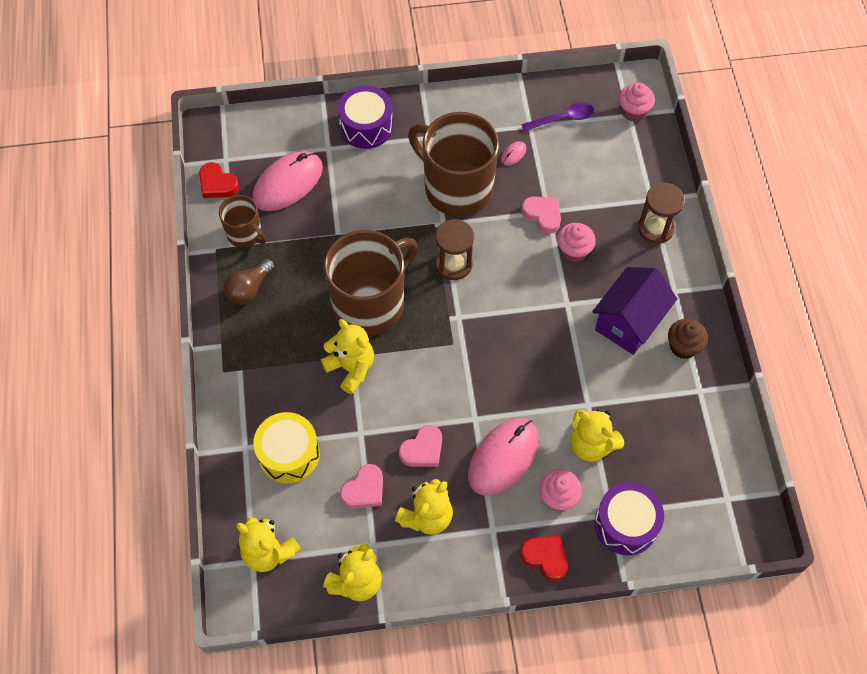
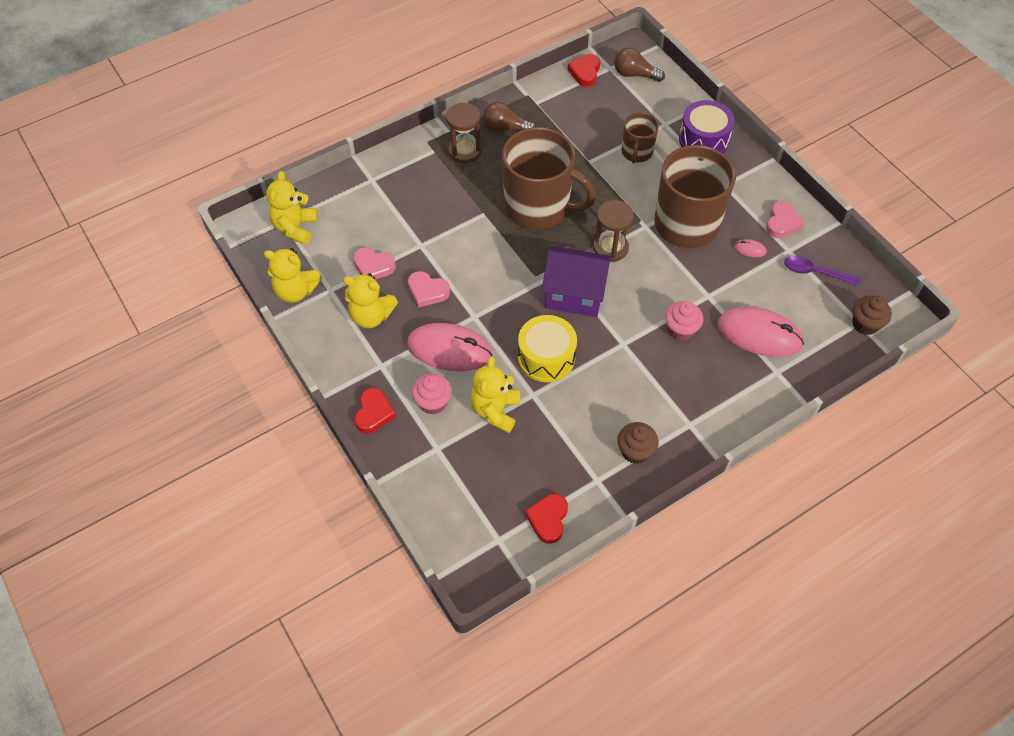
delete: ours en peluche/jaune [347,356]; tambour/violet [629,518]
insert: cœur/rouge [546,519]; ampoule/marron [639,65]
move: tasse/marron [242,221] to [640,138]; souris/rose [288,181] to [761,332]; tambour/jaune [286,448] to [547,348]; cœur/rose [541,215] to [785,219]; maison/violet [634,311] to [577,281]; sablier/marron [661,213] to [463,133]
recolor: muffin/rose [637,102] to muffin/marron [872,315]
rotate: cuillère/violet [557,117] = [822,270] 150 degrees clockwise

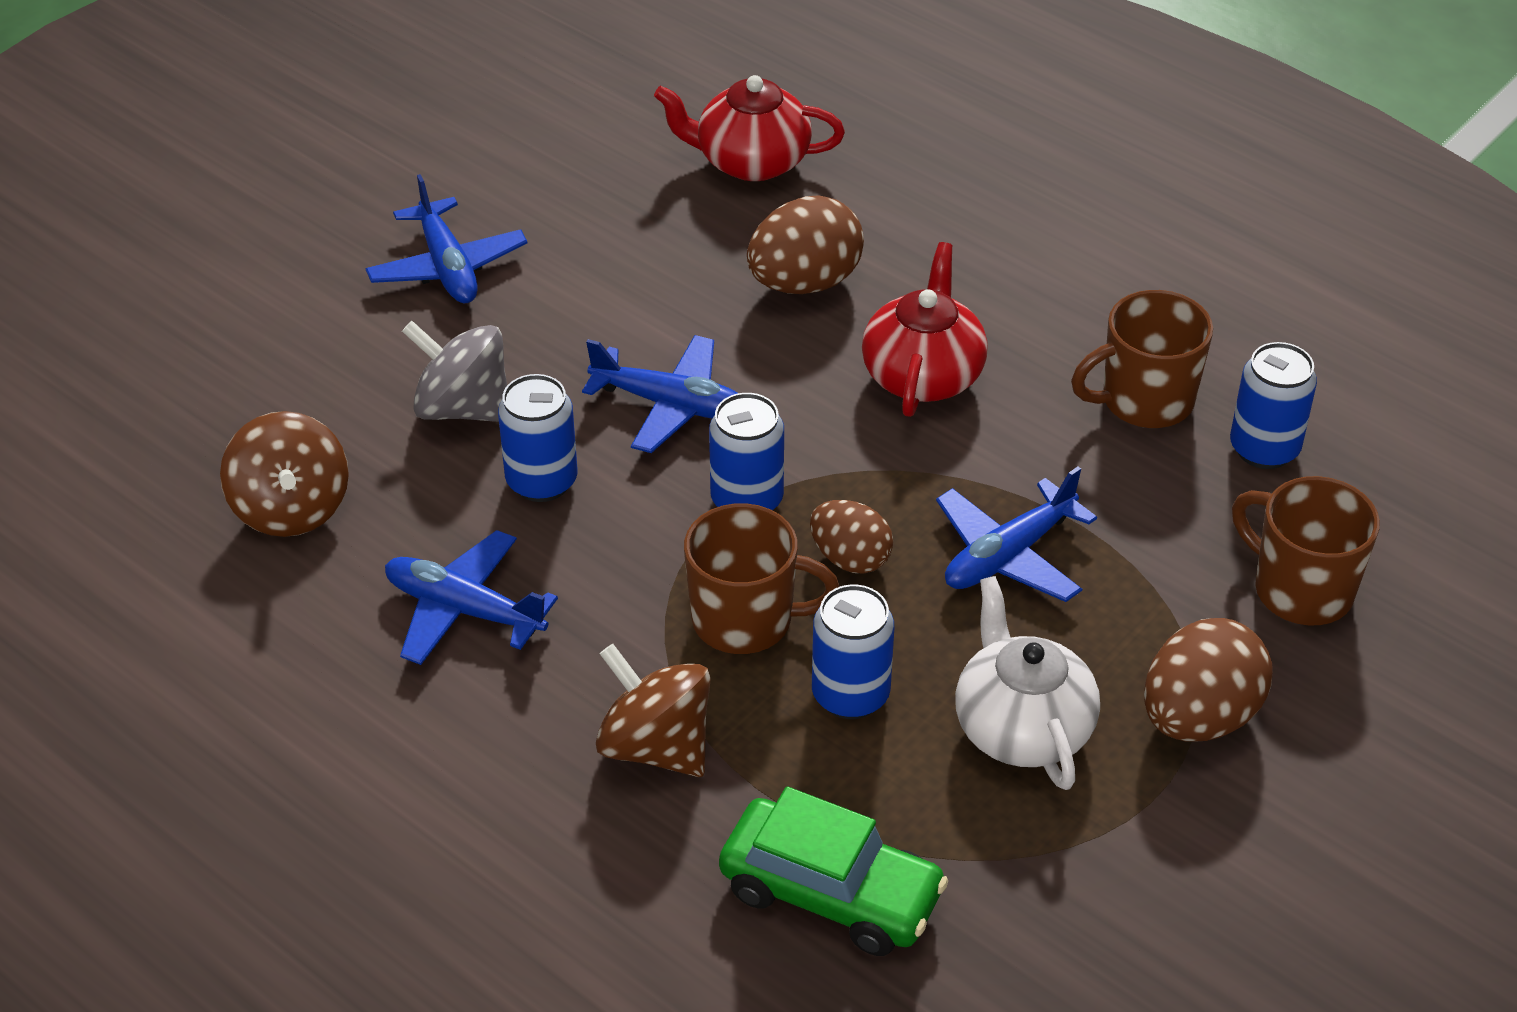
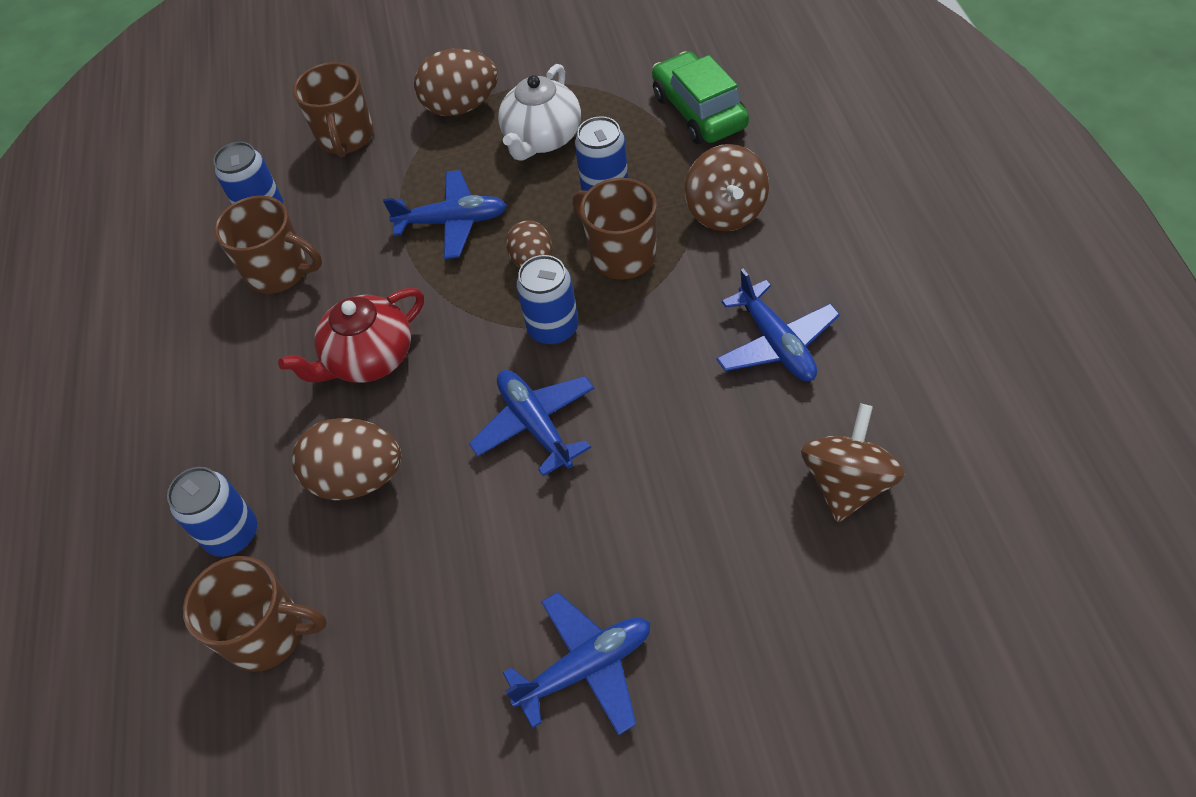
delete: toupie/gris [454,371]
move: canette/bleu [538,438] to [212,512]
replace: théière/rouge [749,128] to tasse/marron [255,614]
rotate: avion/bleu [447,239] = [576,663] 45 degrees clockwise

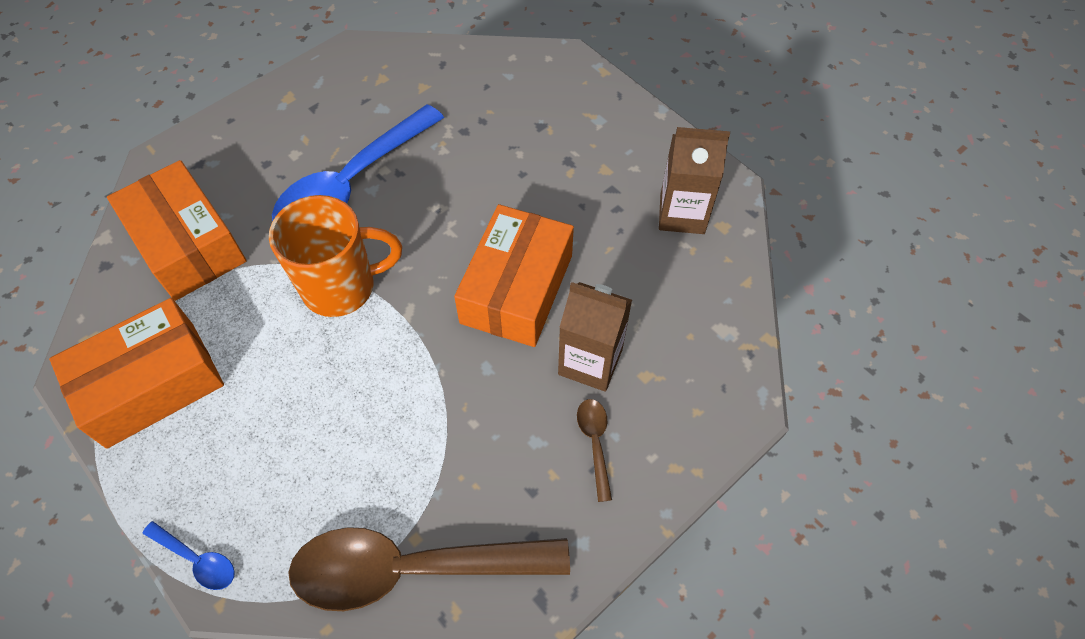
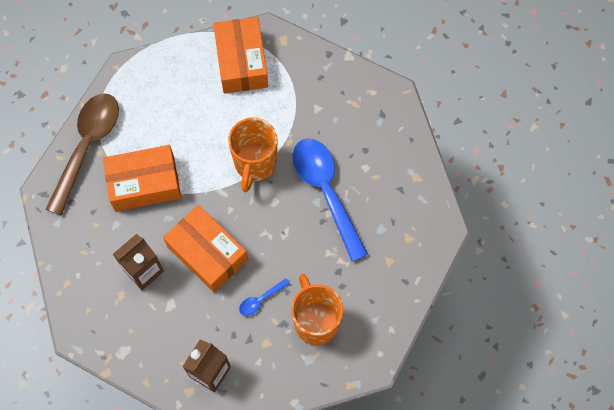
delete: cuillère/marron [594,450]
insert: tasse/orange [317,309]
move: boîte/orange [177,230] to [142,178]; cuillère/bleu [189,555] to [264,297]

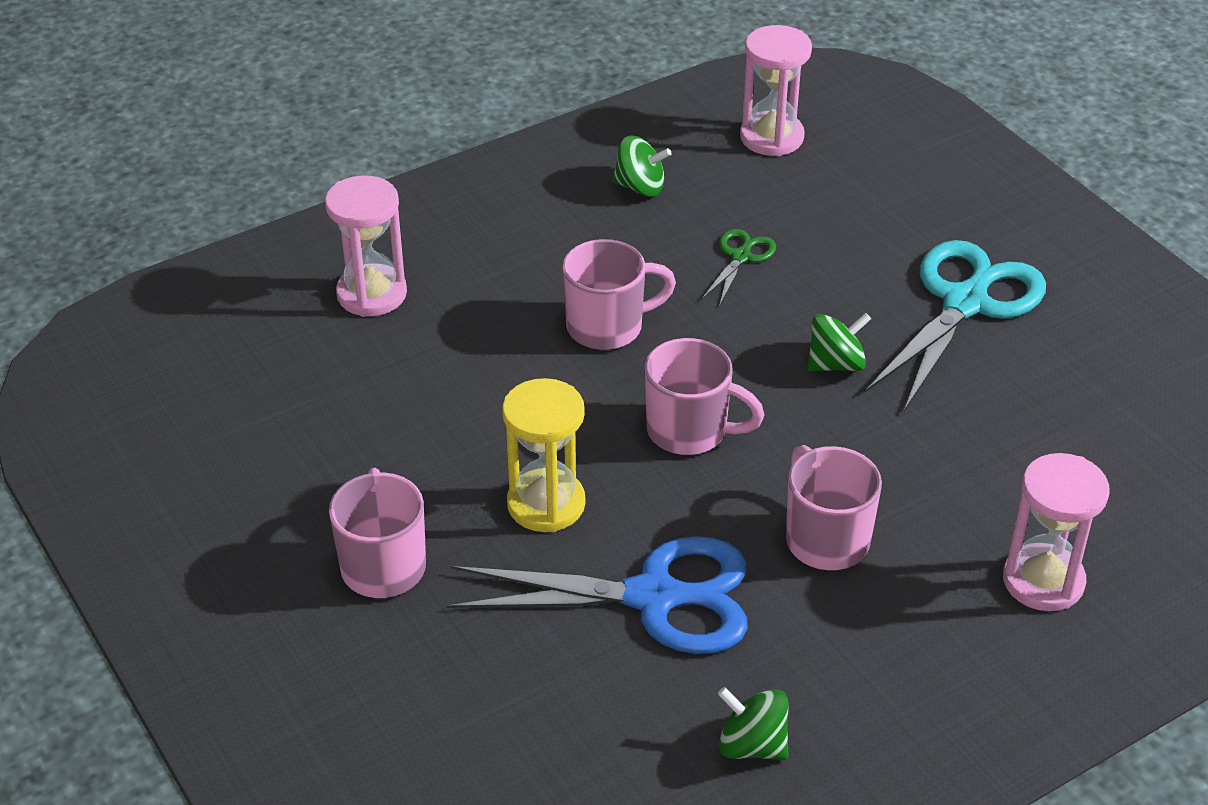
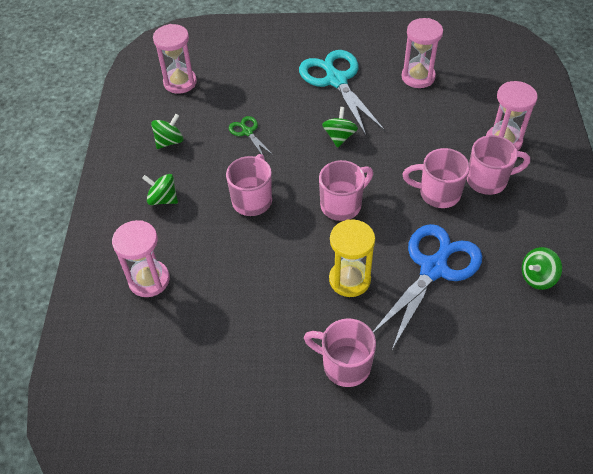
insert: toupie/vert [160,189]; sablier/rose [422,53]; tasse/rose [498,165]

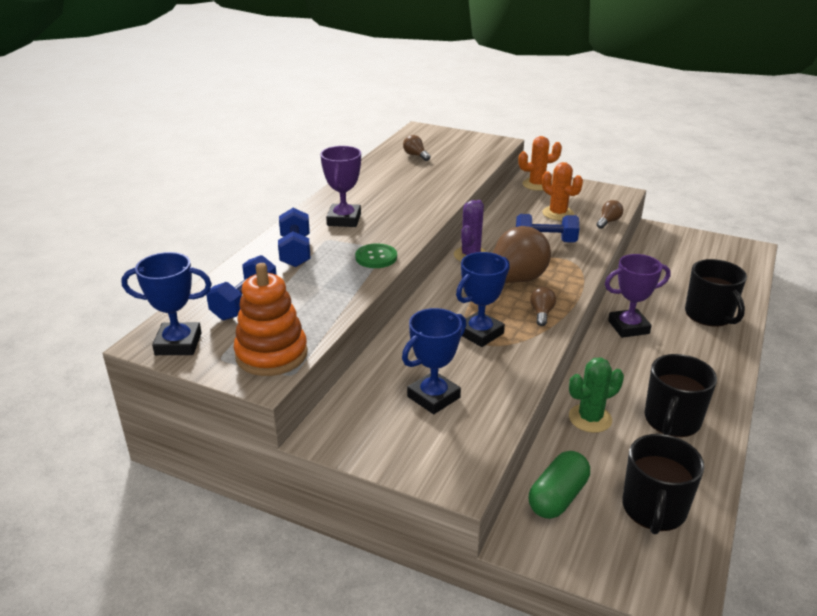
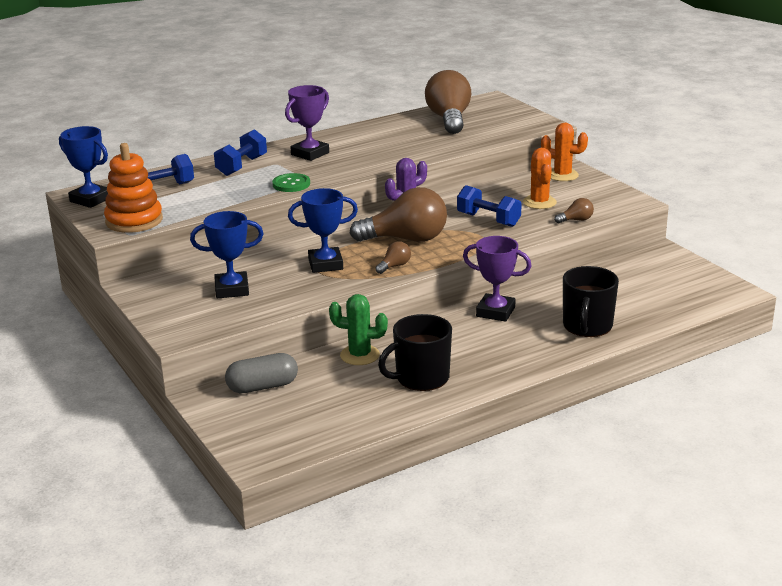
delete: tasse/noir [663,484]
recolor: gélule/vert [559,485] to gélule/gris [261,373]
resize: ampoule/marron [416,148] = [448,102] x2.32

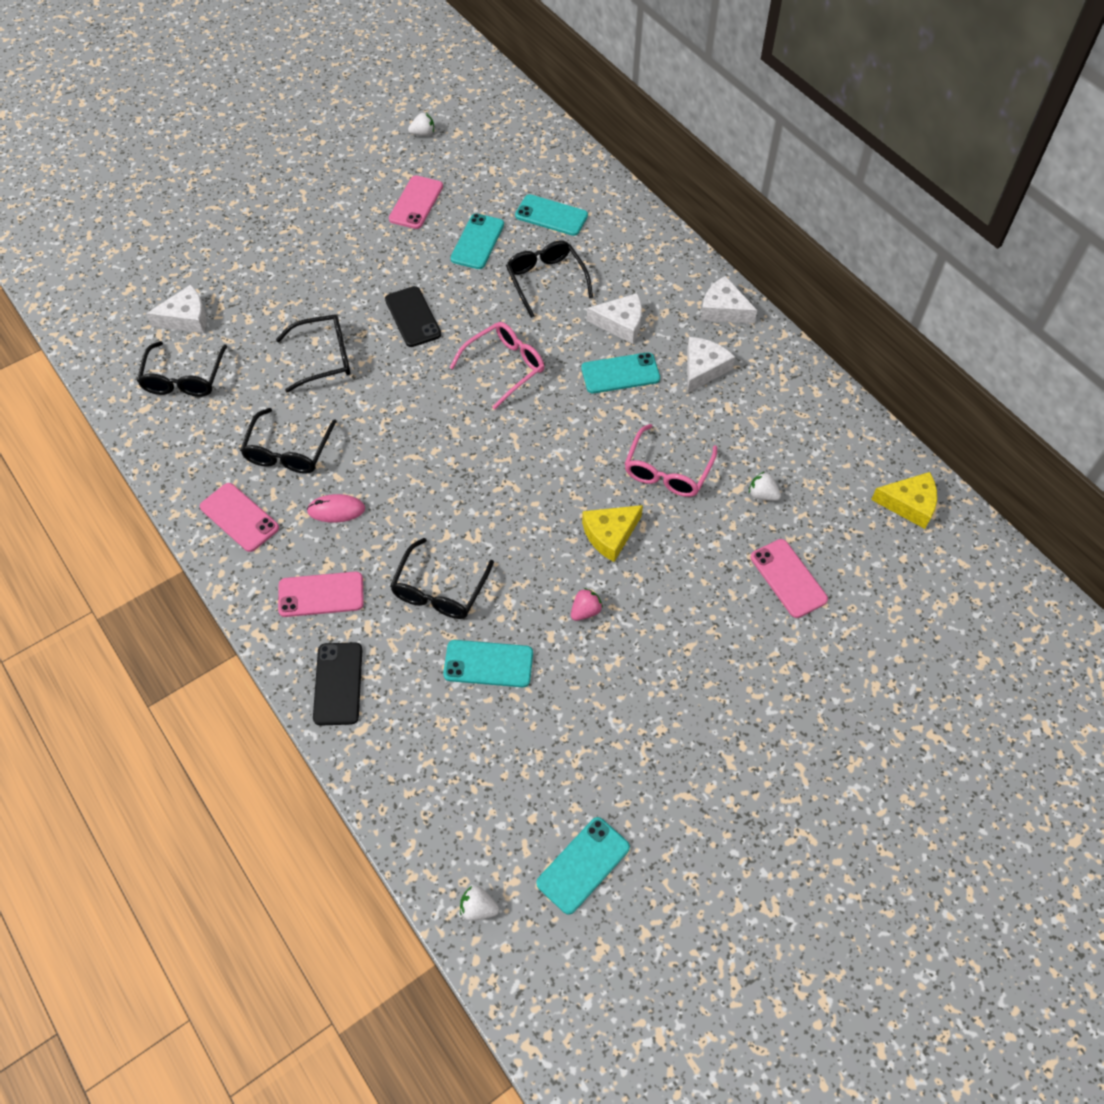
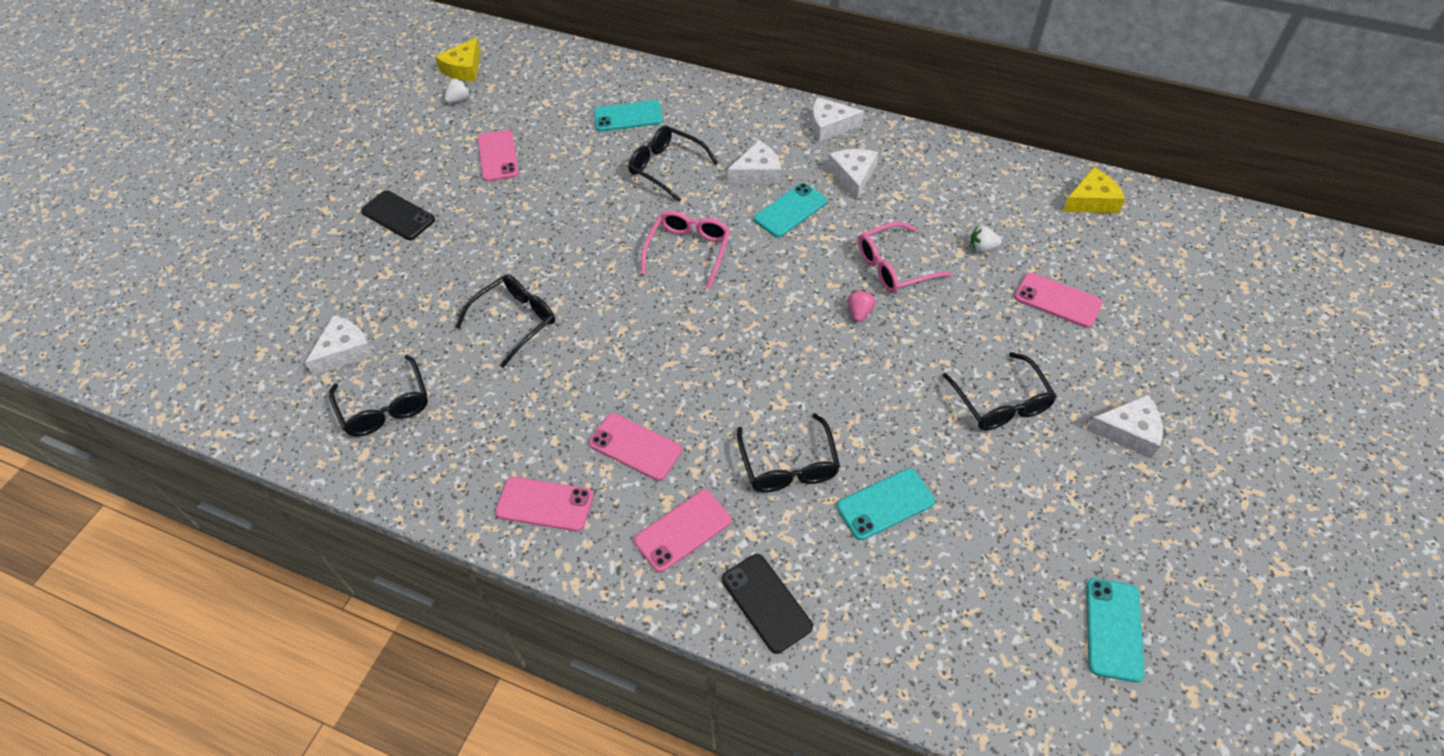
delete: téléphone/turquoise [477,241]; fraise/blanc [479,903]
insert: fromage/blanc [1125,426]
move: lunettes/noir [288,441] to [1000,391]; téléphone/noir [413,316] to [398,215]; fraise/rose [587,604] to [862,306]; fromage/jaune [612,533] to [458,59]
replace: souris/rose [336,508] to téléphone/rose [635,447]
rotate: lunettes/rose [671,460] = [905,257] 75 degrees clockwise

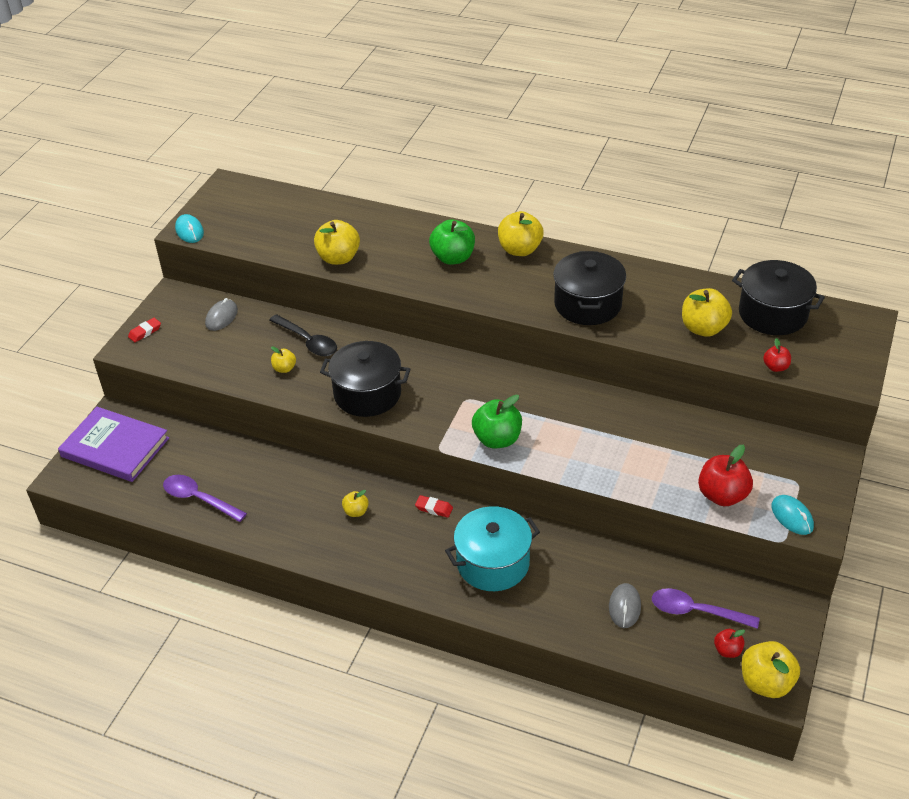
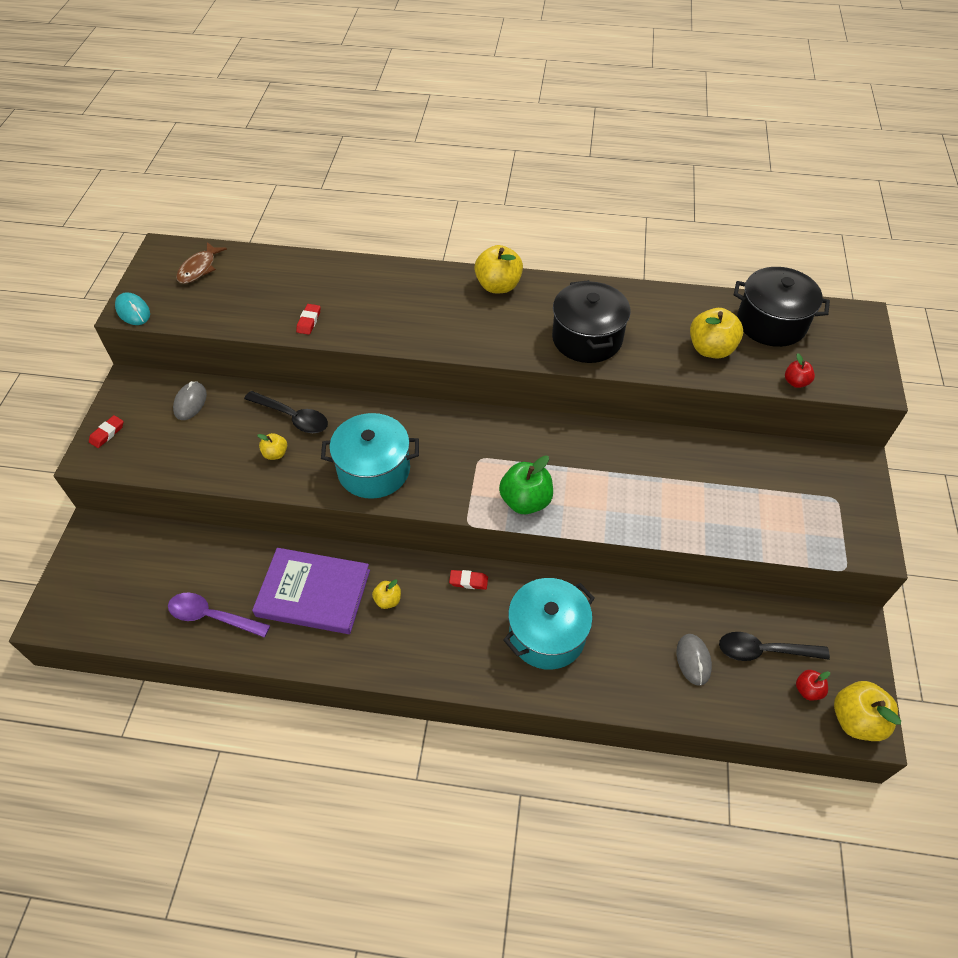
delete: pomme/vert [452,242]; pomme/rouge [725,475]; souris/turquoise [793,515]
insert: poisson/marron [201,263]
move: livre/violet [113,444] to [311,591]
replace: pomme/jaune [337,242] to gomme/rouge [308,319]
recolor: marmite/noir [365,379] to marmite/turquoise [370,456]; cuillère/violet [706,608] to cuillère/noir [774,646]

